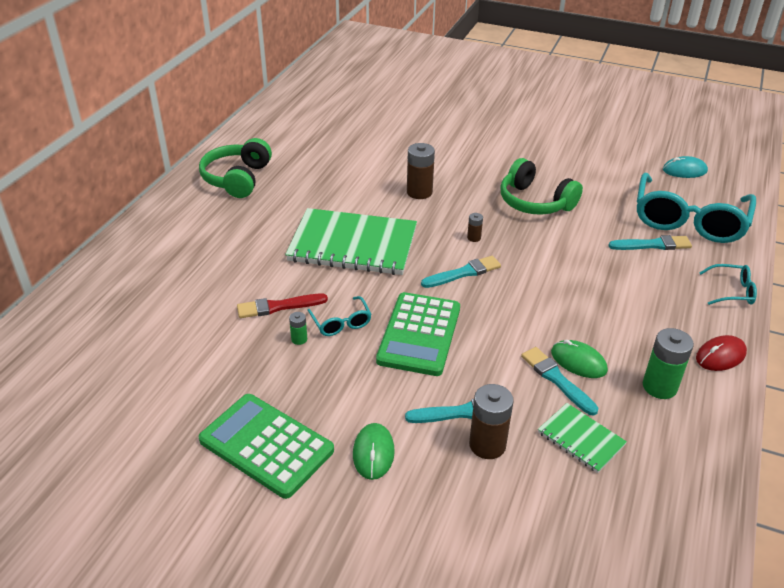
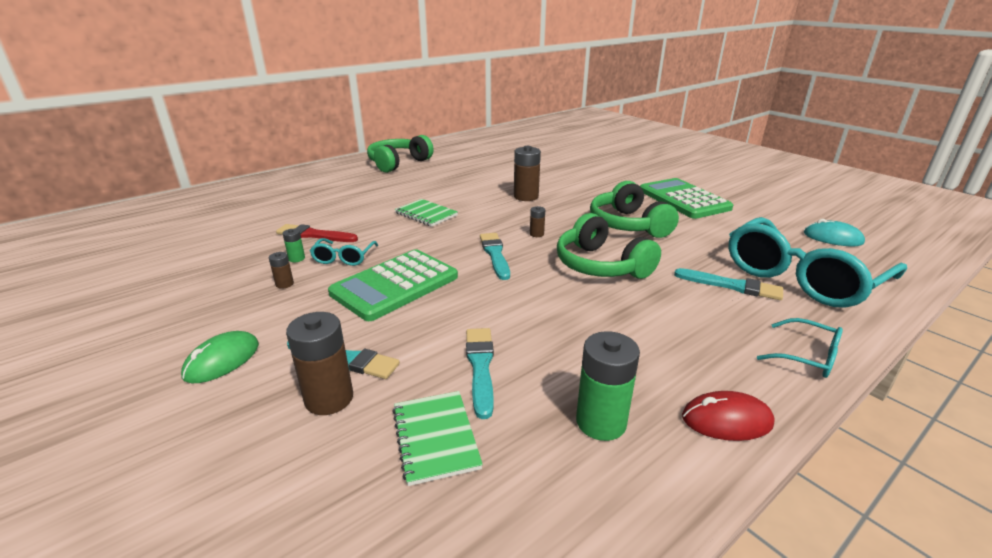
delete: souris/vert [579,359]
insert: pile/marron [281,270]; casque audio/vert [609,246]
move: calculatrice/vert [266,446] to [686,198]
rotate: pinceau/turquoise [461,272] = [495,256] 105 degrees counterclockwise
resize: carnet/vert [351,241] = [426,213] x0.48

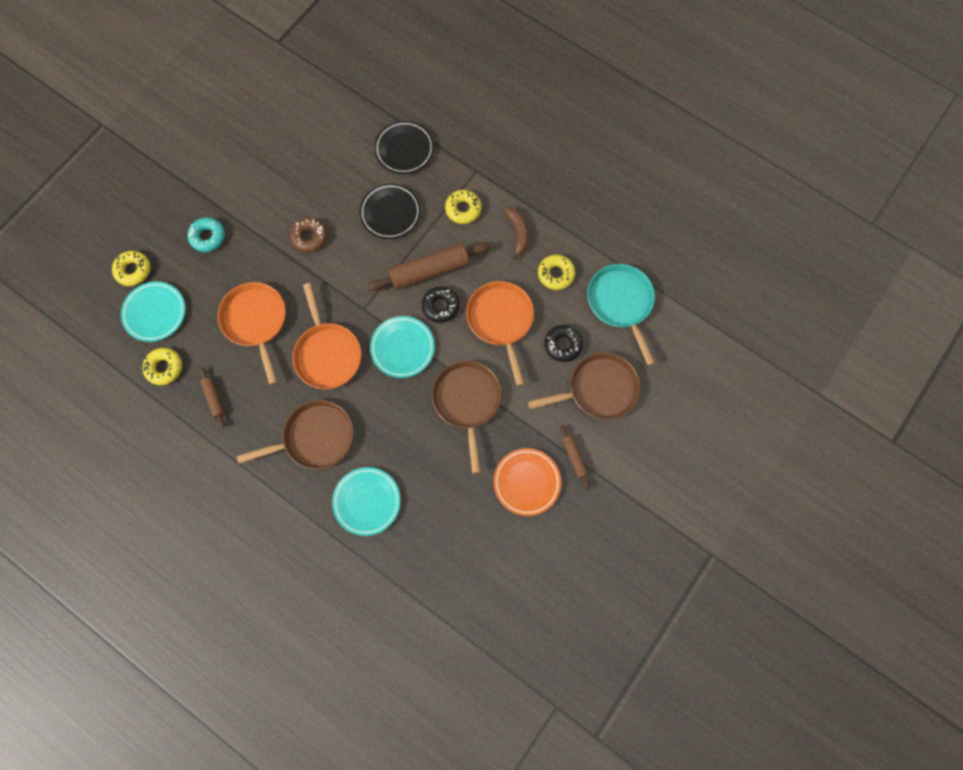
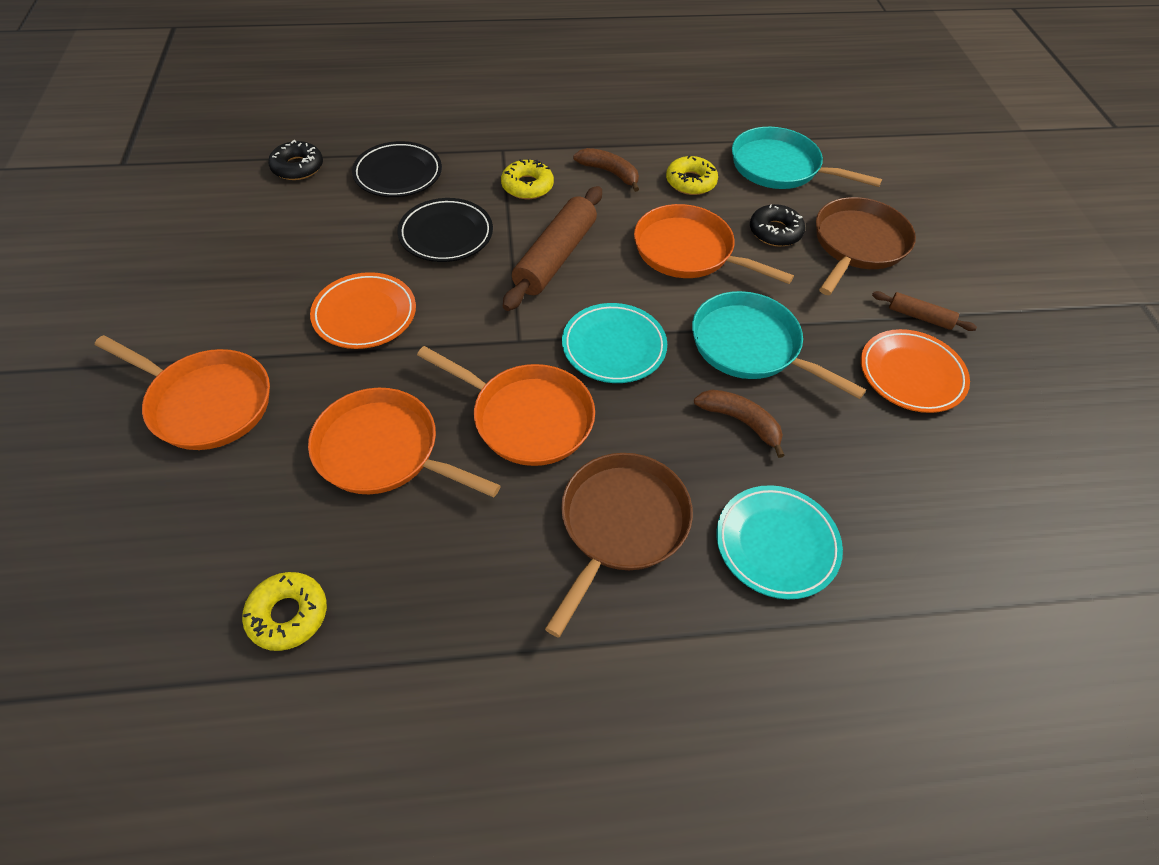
delete: beignet/jaune [131,268]; assiette/turquoise [153,312]; rouleau à pâtisserie/marron [212,397]
insert: banane/marron [739,424]
move: beignet/noir [440,305] to [295,160]
replace: beignet/turquoise [206,234] to poêle/orange [182,392]; beignet/marron [308,235] to assiette/orange [363,310]
recolor: poêle/marron [466,417] to poêle/turquoise [779,345]

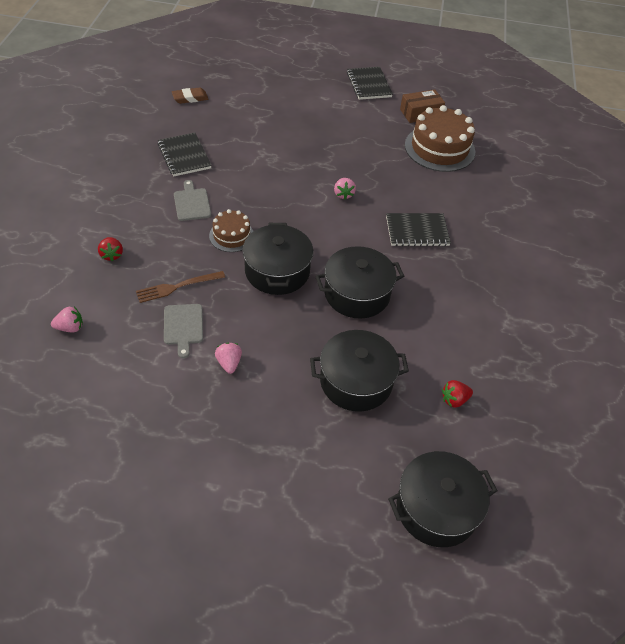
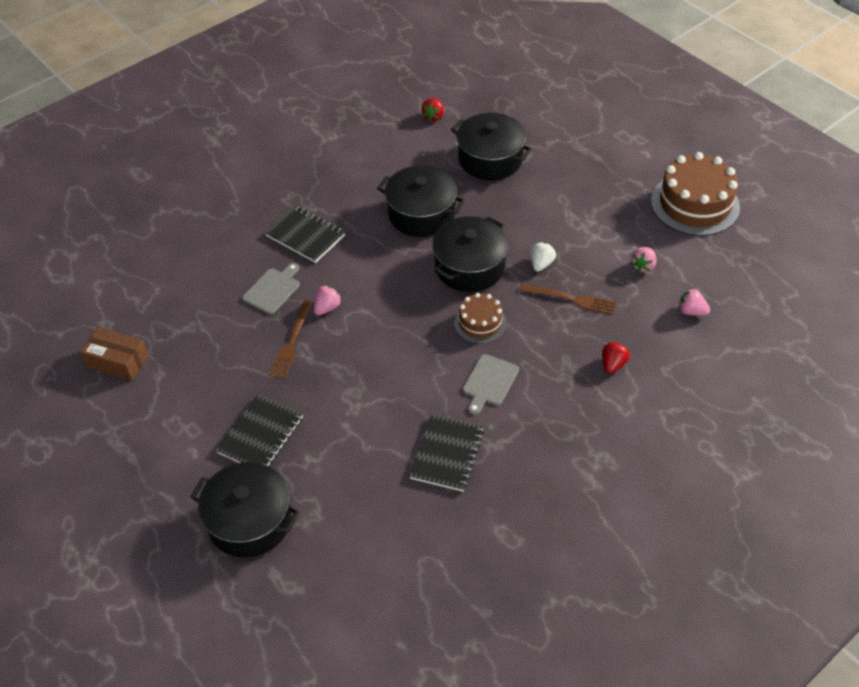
delete: gomme/marron [190,95]
insert: fourchette/marron [291,339]; fraise/blanc [543,257]
move: planche à découper/gris [183,331] to [271,288]; fraise/rose [228,358] to [644,259]; carnet/noir [370,83] to [259,430]; marmite/noir [442,499] to [245,510]; gâteau/marron [440,138] to [695,194]
rotate: fraise/rouge [457,394] = [433,109] 90 degrees clockwise

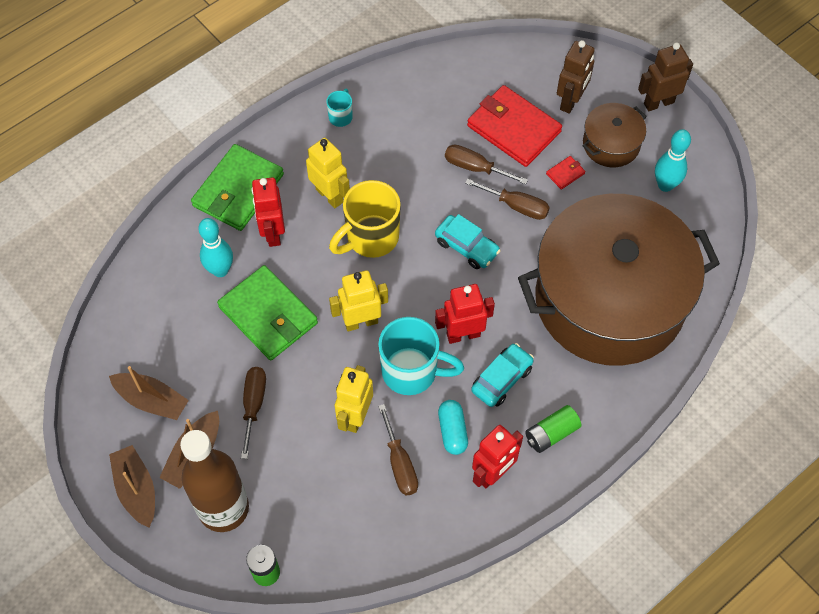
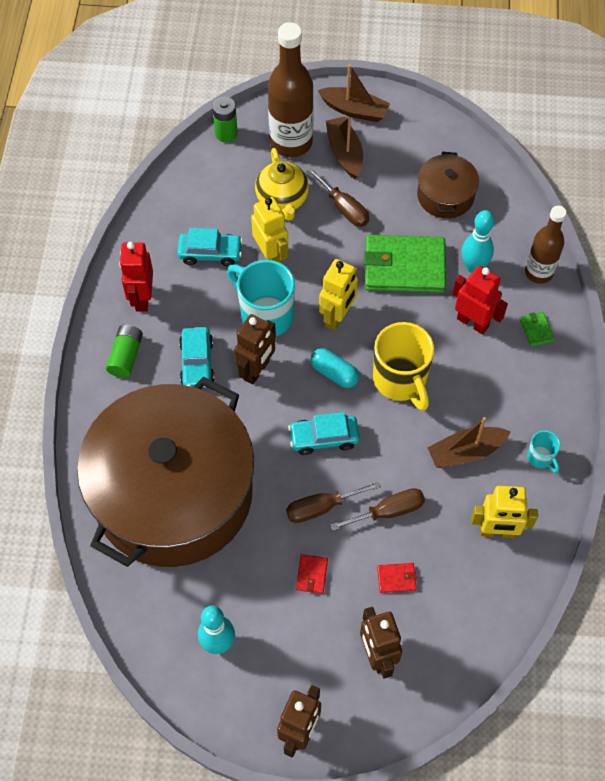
insert: théière/jaune [282,184]; bouteille/marron [545,245]
move: bateau/marron [149,393] to [469,442]; robot/jaune [328,173] to [504,512]; gélule/turquoise [453,427] to [335,368]; marmite/marron [615,135] to [448,185]
replace: tournevis/marron [398,450] to voiture/turquoise [210,247]
recolor: robot/rouge [465,314] to robot/marron [255,349]
rotate: tasse/jaune [365,219] = [403,366] 150 degrees clockwise; tasse/turquoise [421,356] = [261,298] 75 degrees clockwise
resize: portefeuille/vert [237,187] = [537,329] x0.41; portefeuille/rouge [514,126] = [397,578] x0.41

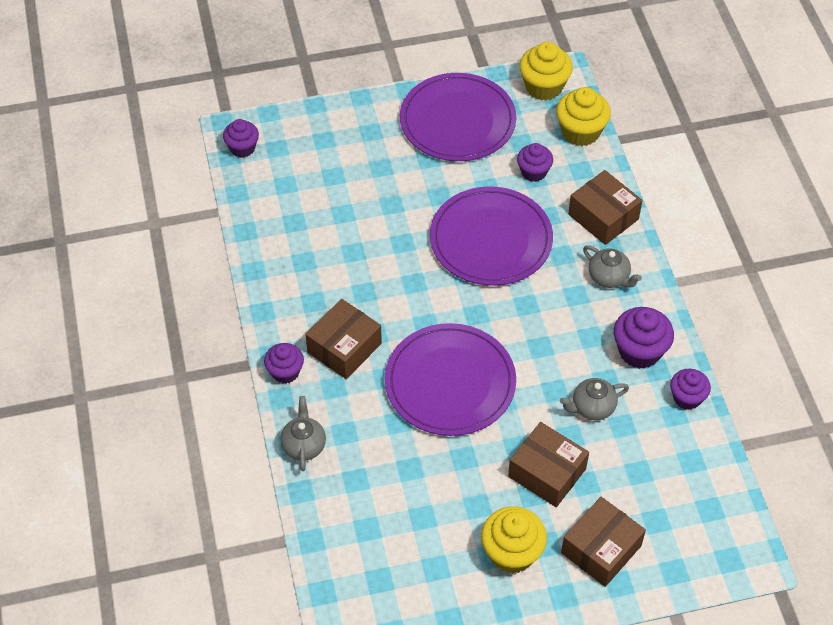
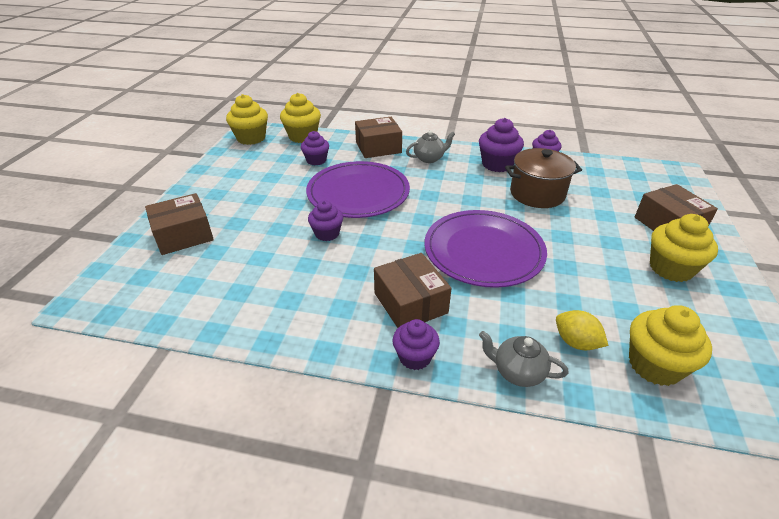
delete: assiette/violet [458,117]
insert: citron/jaune [582,330]; muffin/jaune [670,345]
move: muffin/violet [241,138] to [325,220]; boîte/marron [548,464] to [179,224]
replace: théière/gris [594,399] to marmite/marron [543,178]

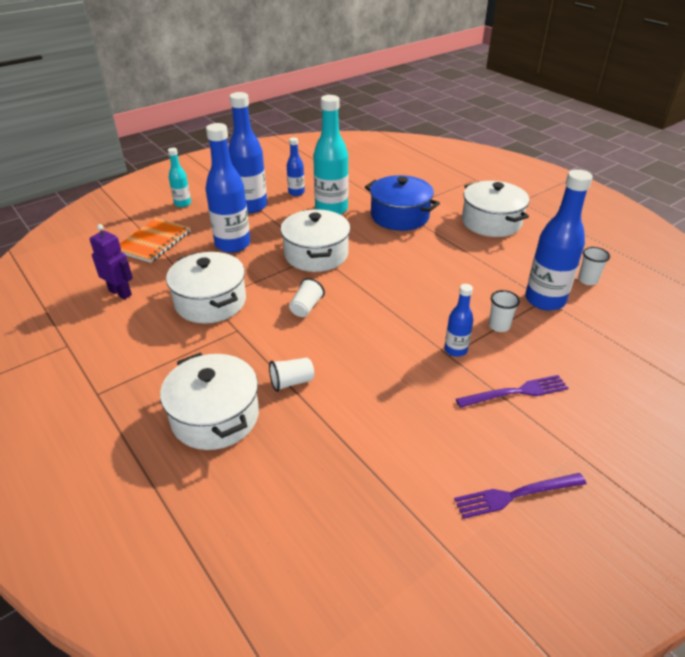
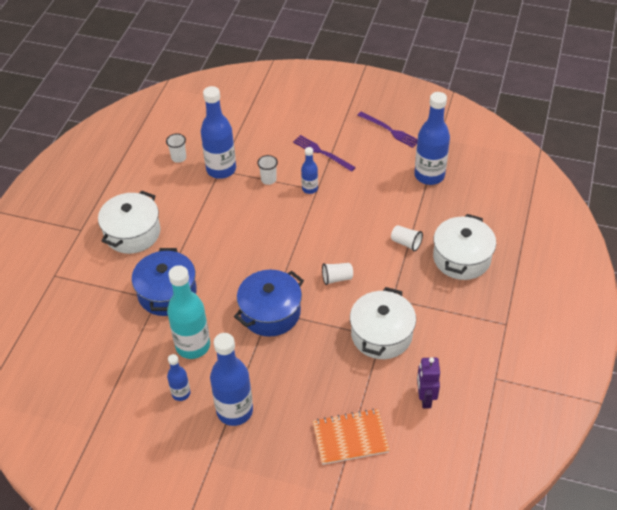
delete: bouteille/turquoise [179,177]
move: bouteille/bleu [228,188] to [432,138]
recolor: marmite/blanc [315,240] to marmite/bleu [269,303]

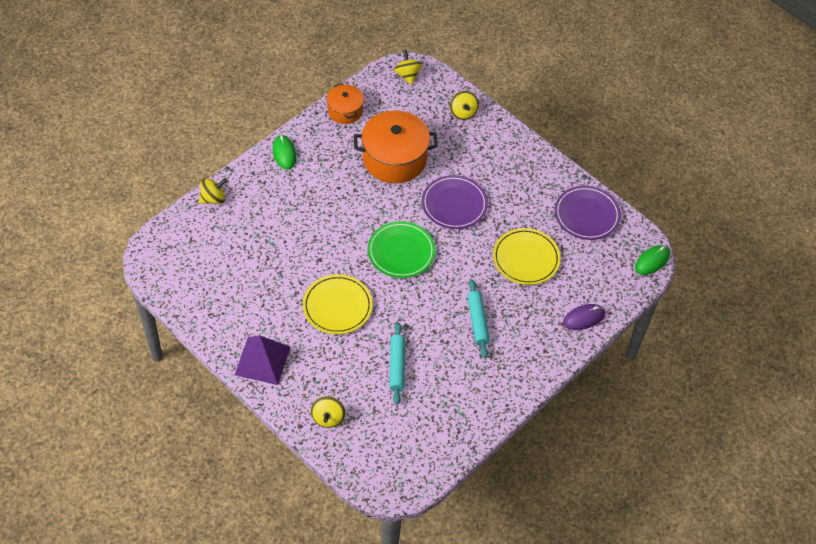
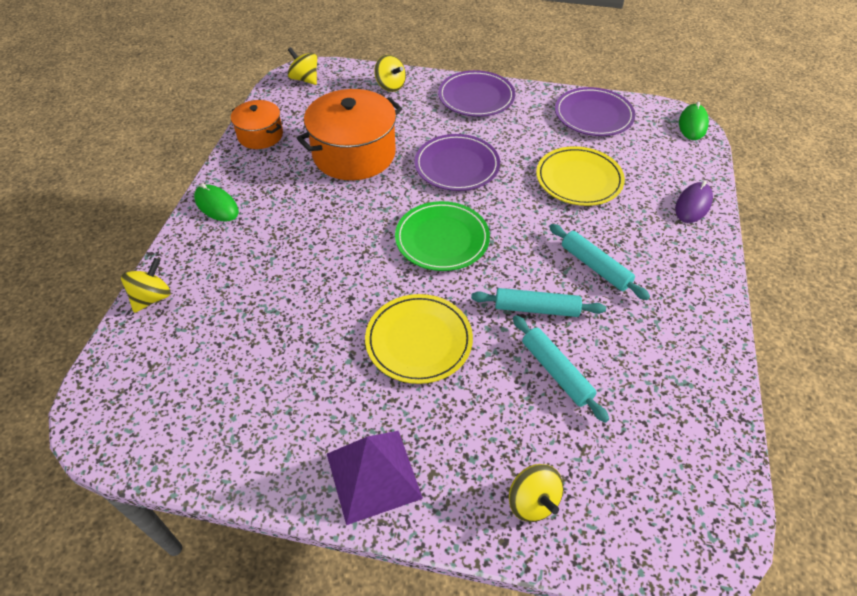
insert: assiette/violet [476,93]; rouleau à pâtisserie/turquoise [538,302]

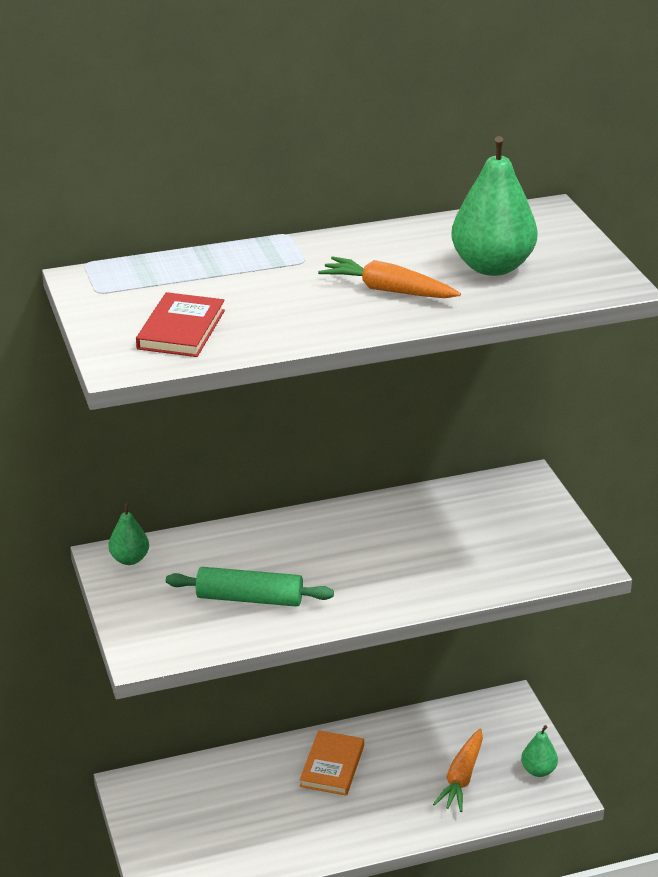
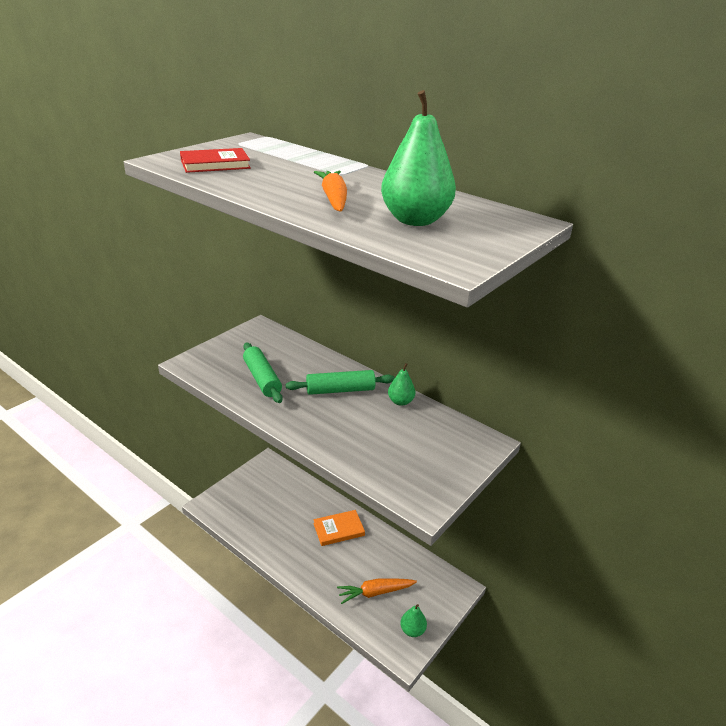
insert: rouleau à pâtisserie/vert [340,382]
move: poire/vert [128,534] to [401,384]

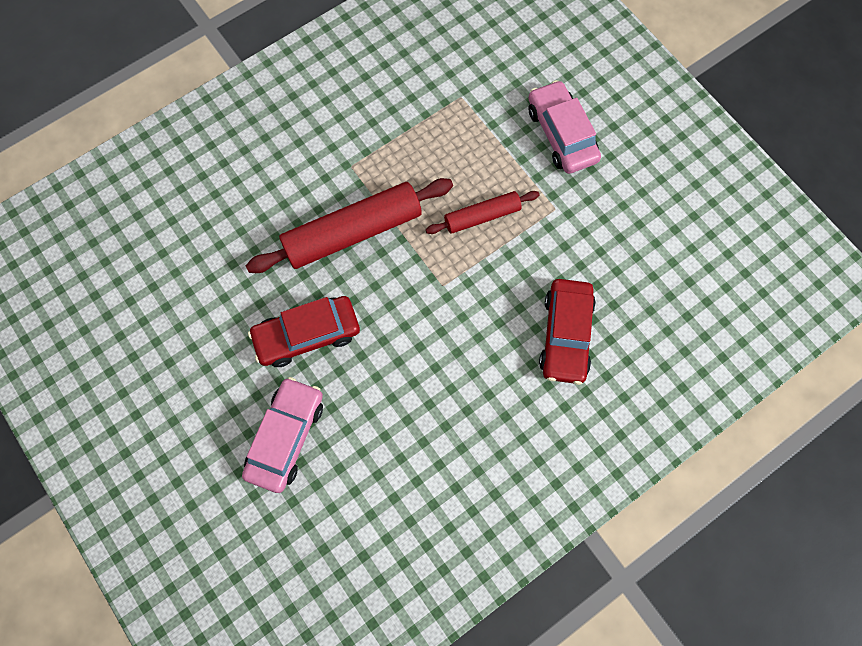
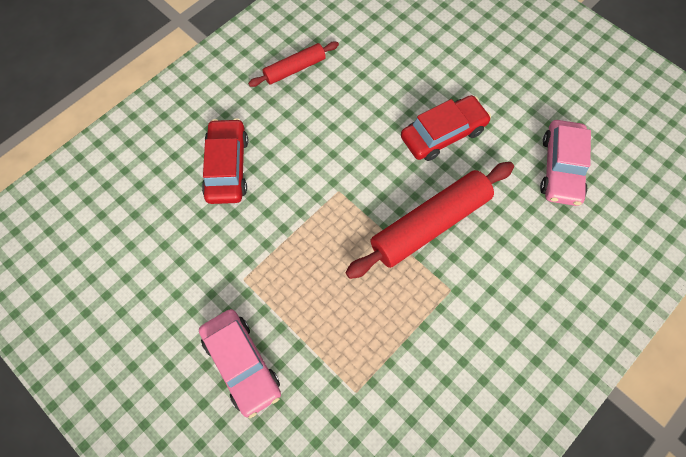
move: voiture/rose [282,435] to [565,163]; rouleau à pâtisserie/rouge [482,212] to [293,64]

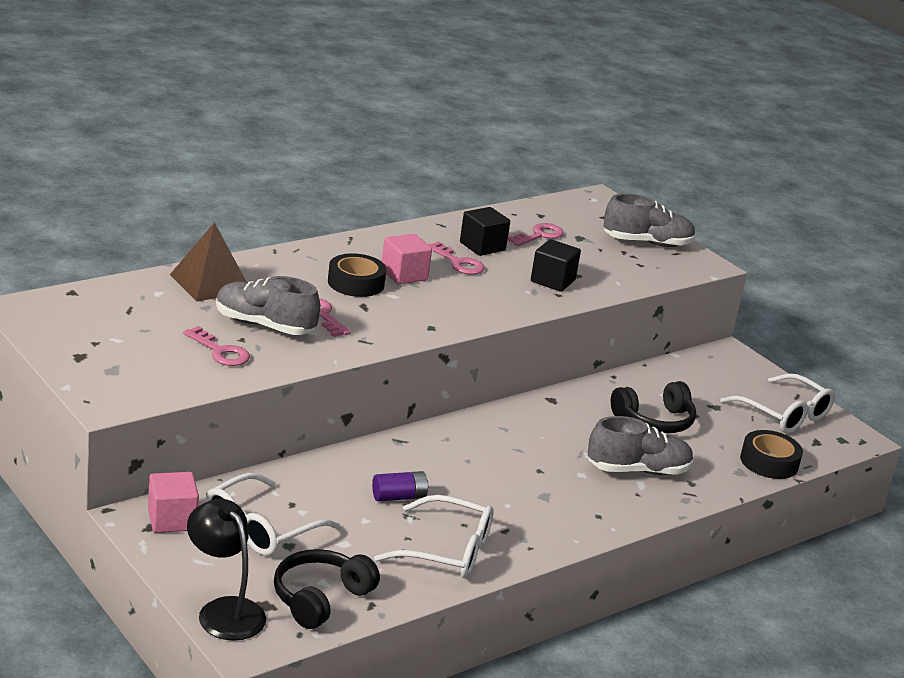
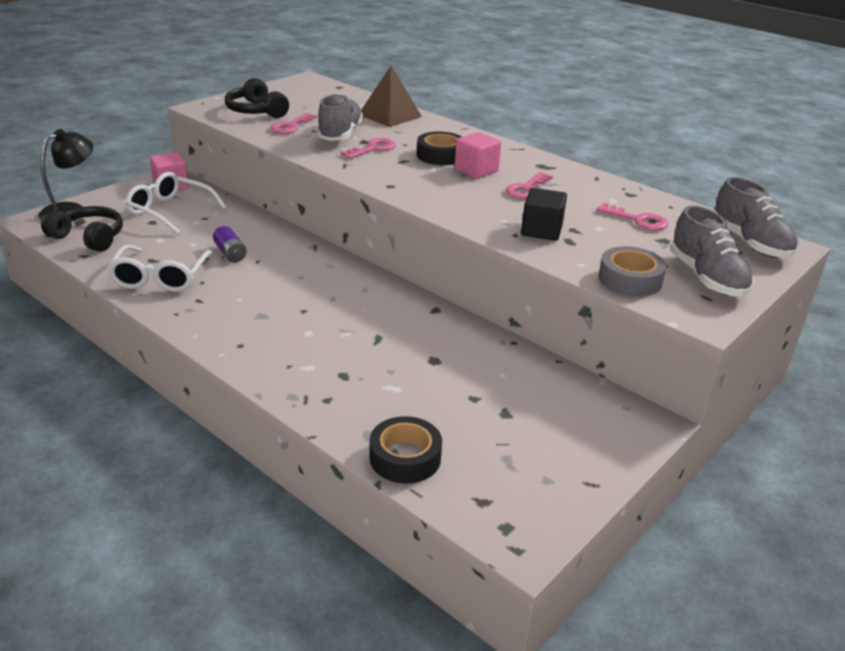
delete: cube/noir [485,231]; lunettes/blanc [777,403]
insert: ruban adhésif/gris [632,271]
move: chaussure/gris [641,445] to [756,217]; casque audio/noir [653,407] to [257,98]

